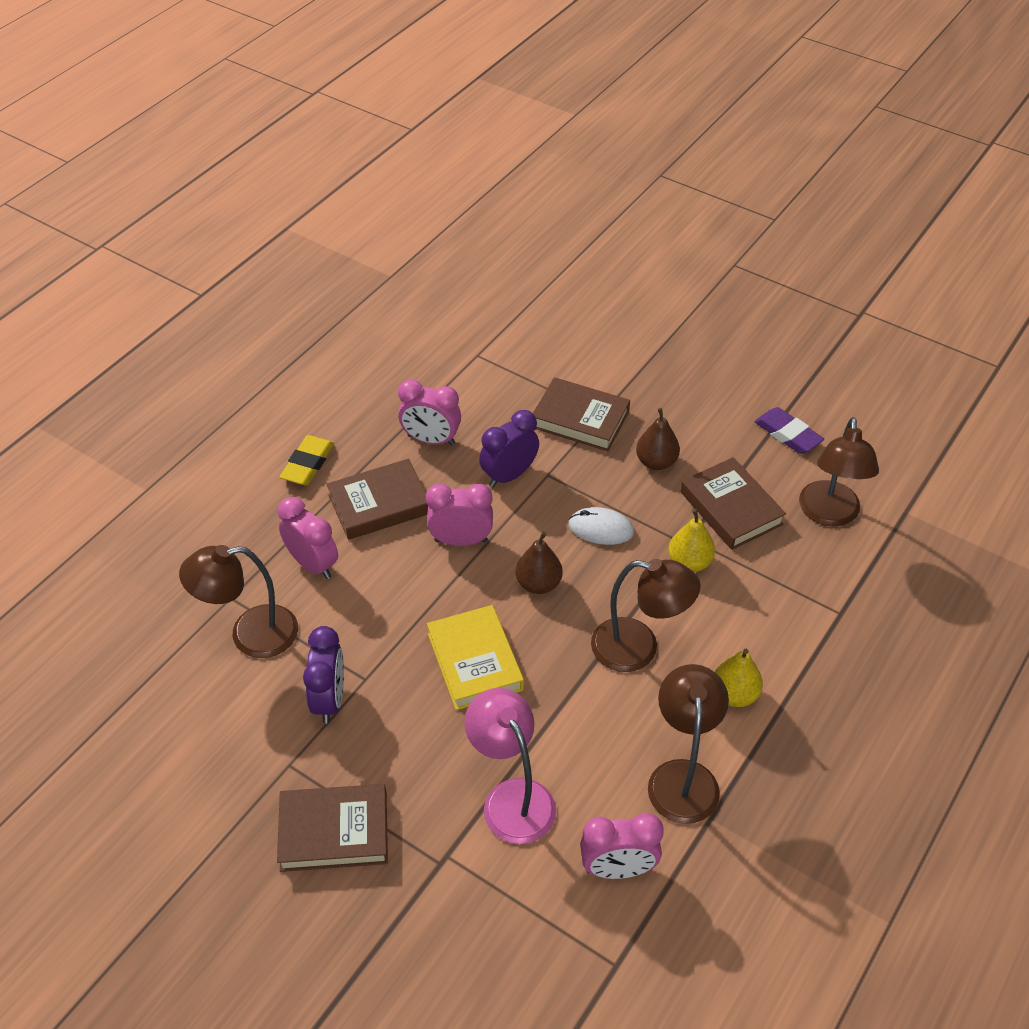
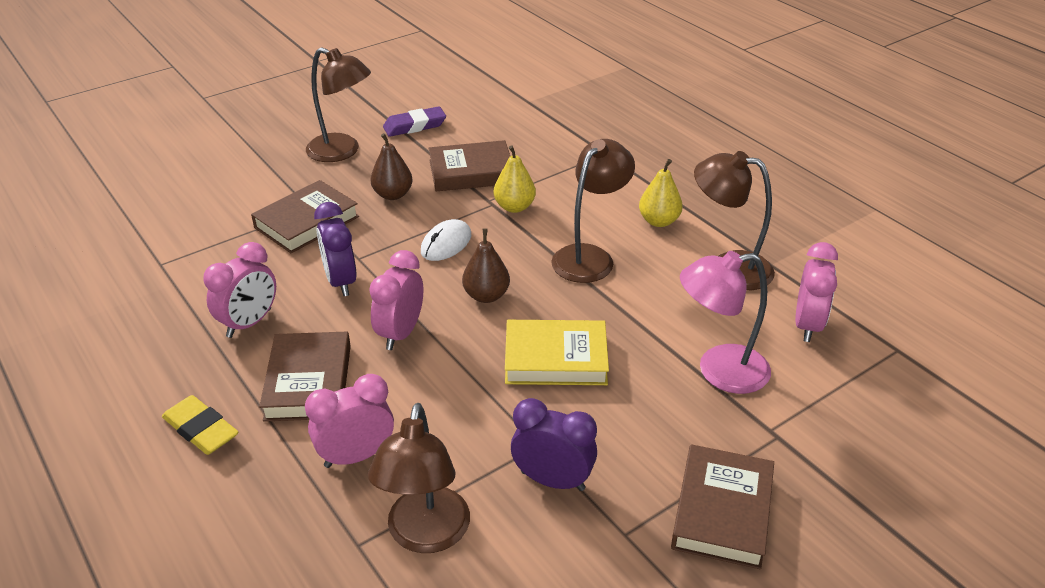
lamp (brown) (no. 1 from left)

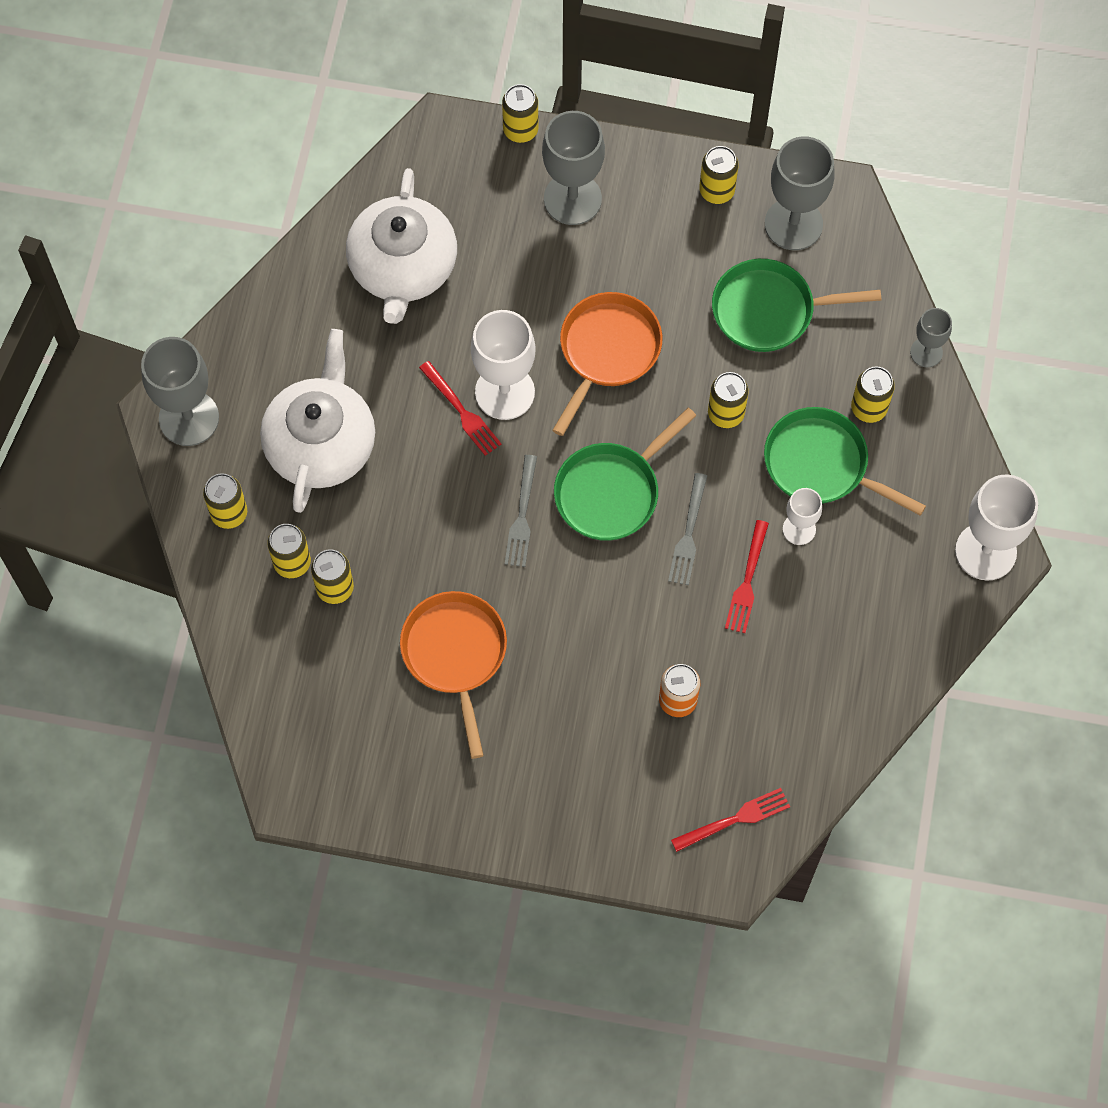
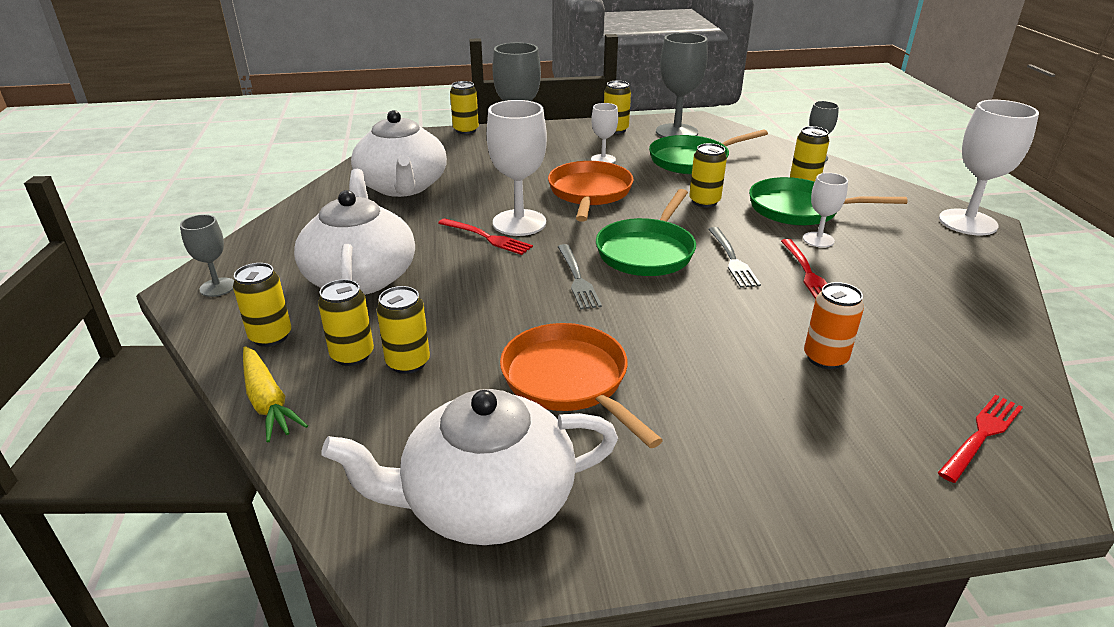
goblet (grey) (no. 1 from left)
carrot (yellow)
teapot (white) (no. 3 from left)
goblet (white) (no. 2 from left)

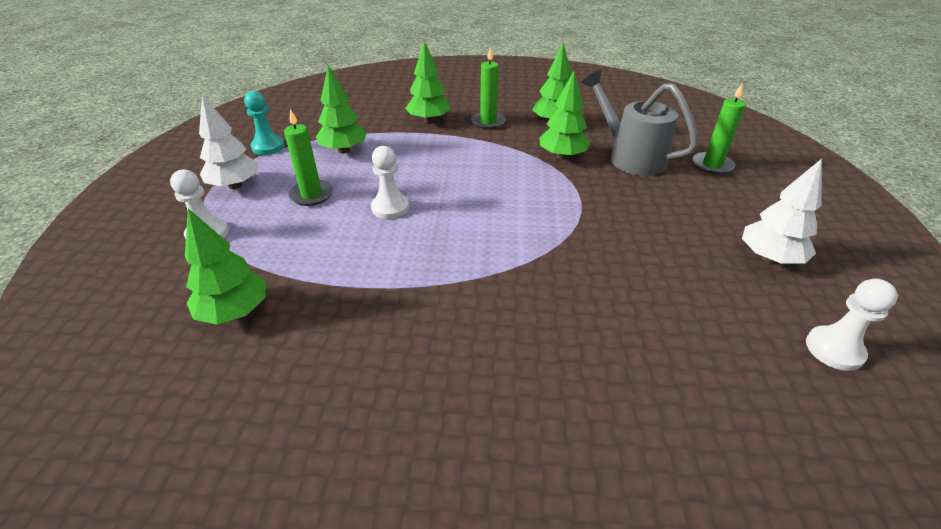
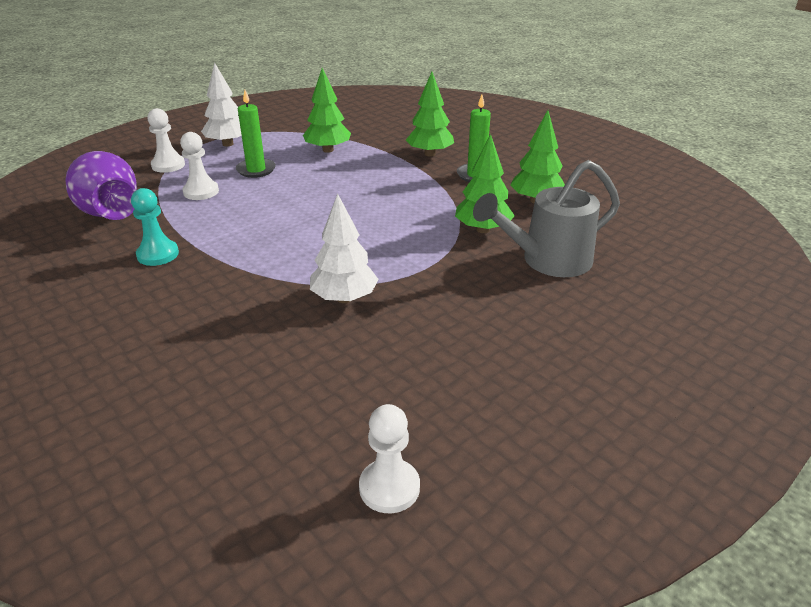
vase (purple)
pawn (turquoise)
pawn (white) (no. 2 from left)
watering can (grey)
candle (green) (no. 3 from left in the first image)
tree (white) (no. 2 from left)

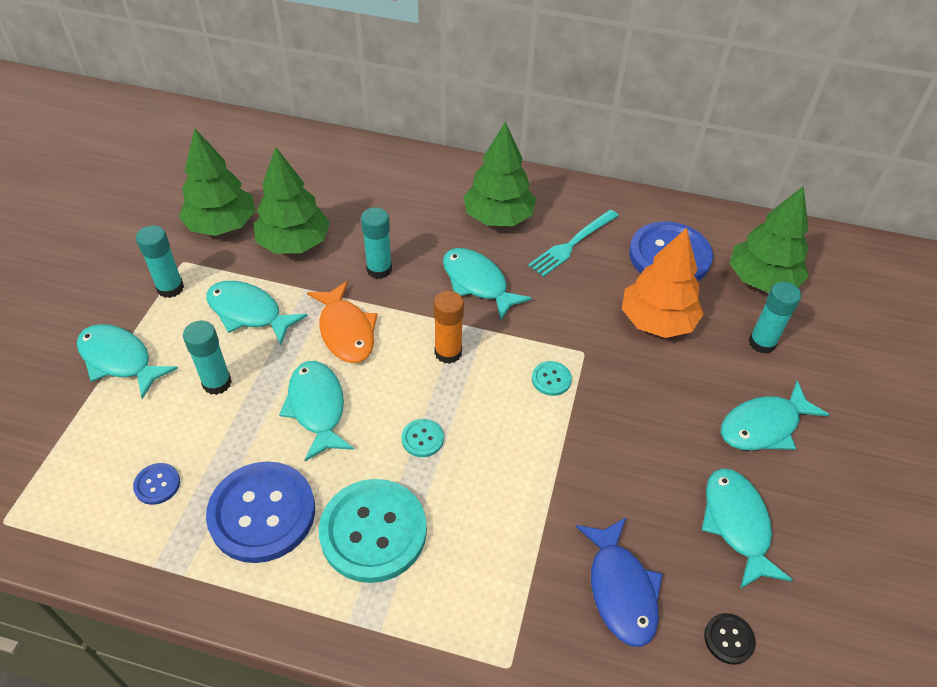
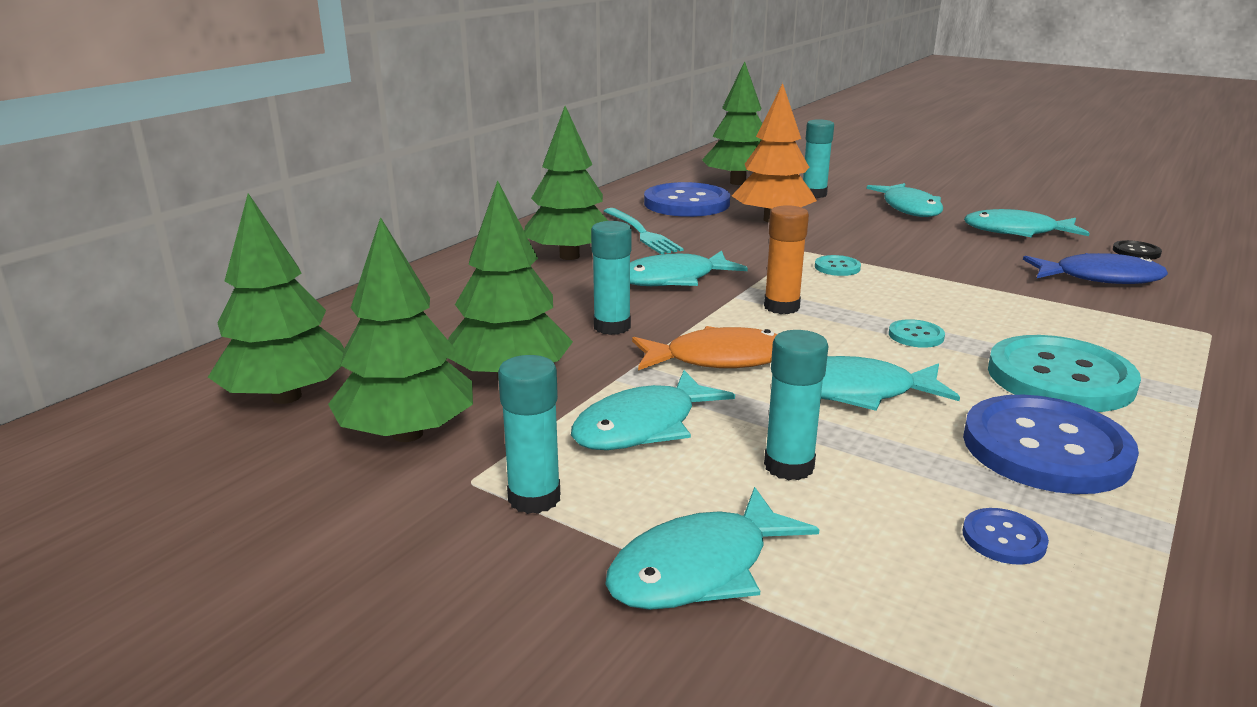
tree (green) (no. 1 from left)

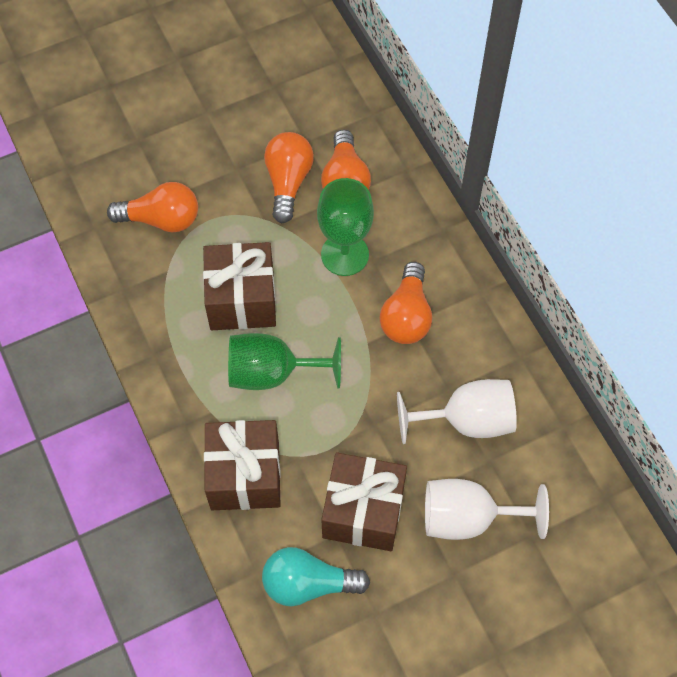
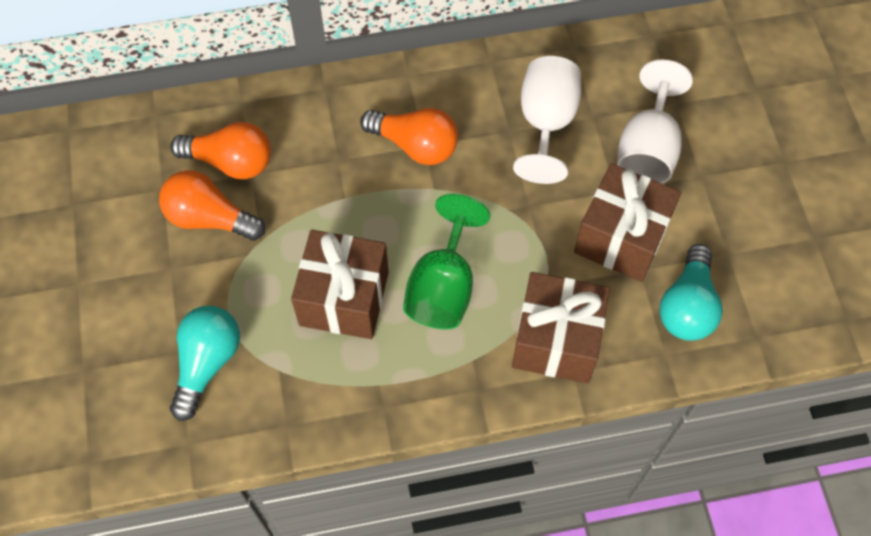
light bulb (turquoise) (no. 1 from left)
goblet (green) (no. 2 from left in the first image)

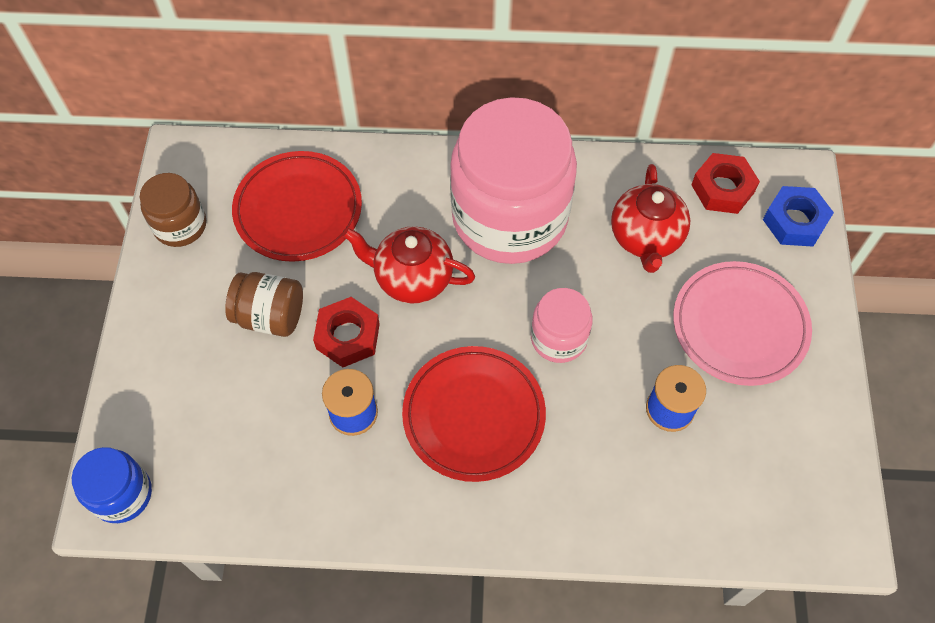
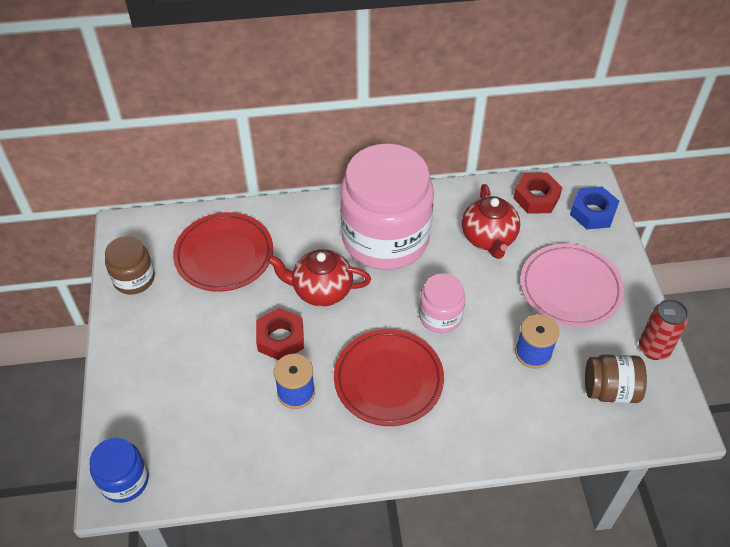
jar (brown) (no. 2 from left)
can (red)

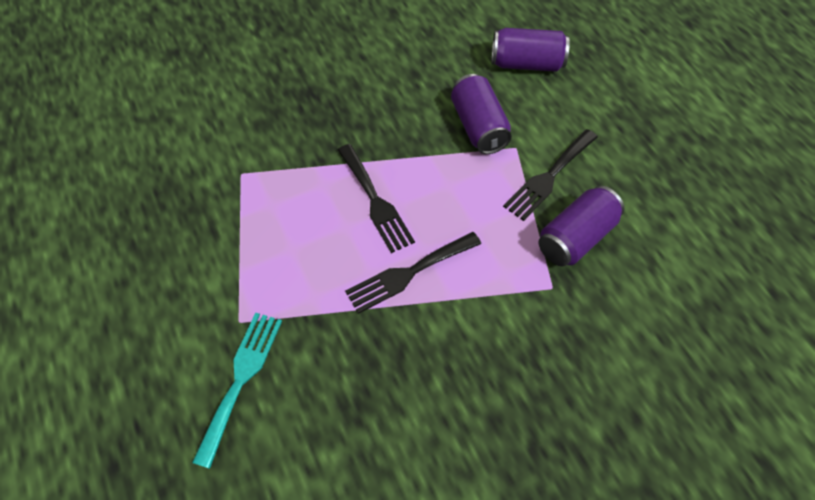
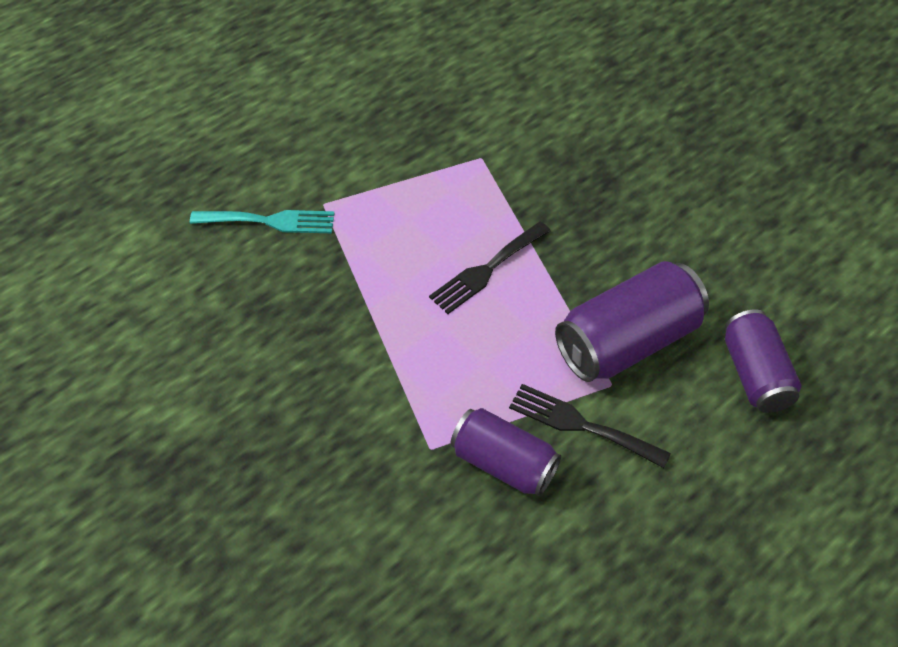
fork (black) (no. 2 from left in the first image)
can (purple) (no. 2 from left)

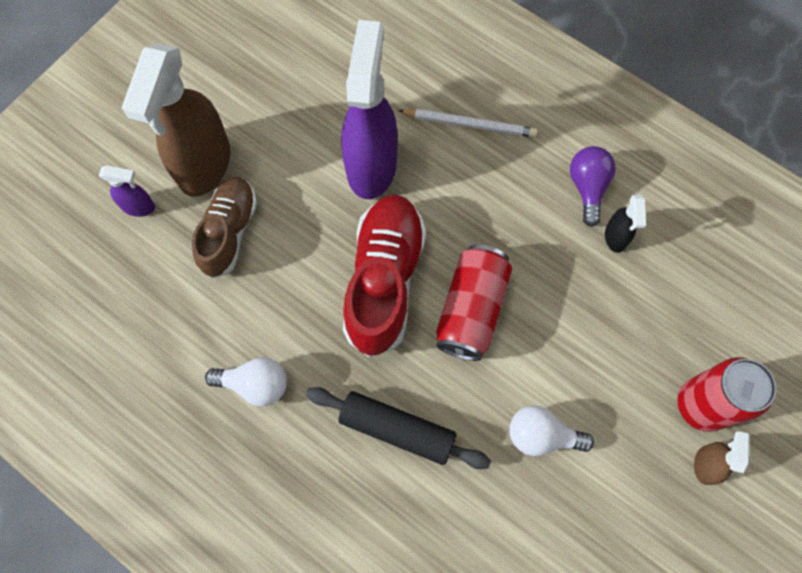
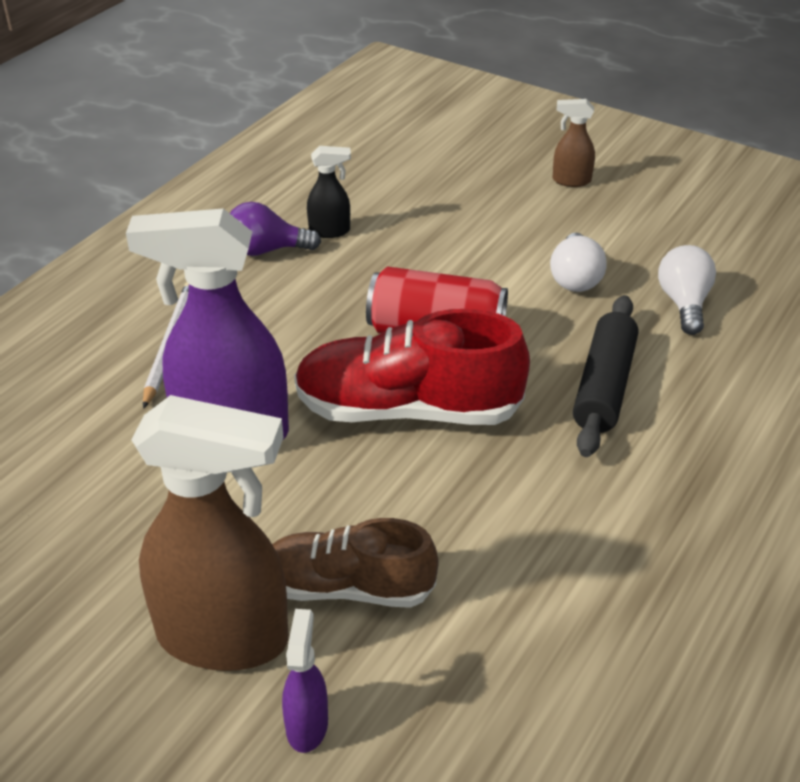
light bulb (white) (no. 2 from left)
can (red) (no. 2 from left in the first image)

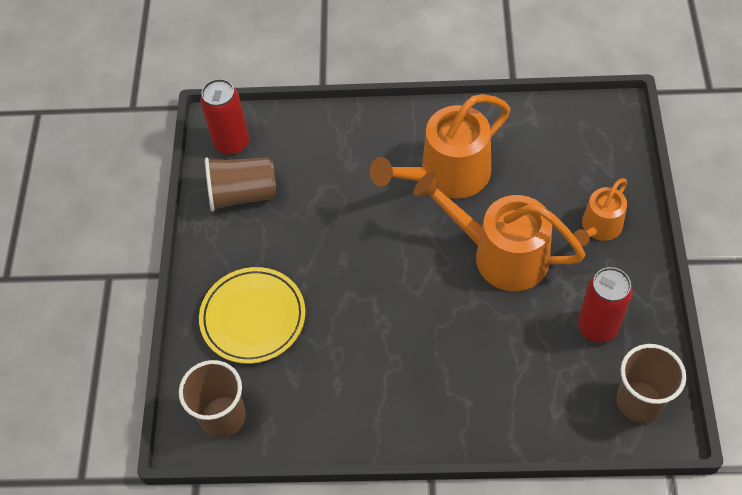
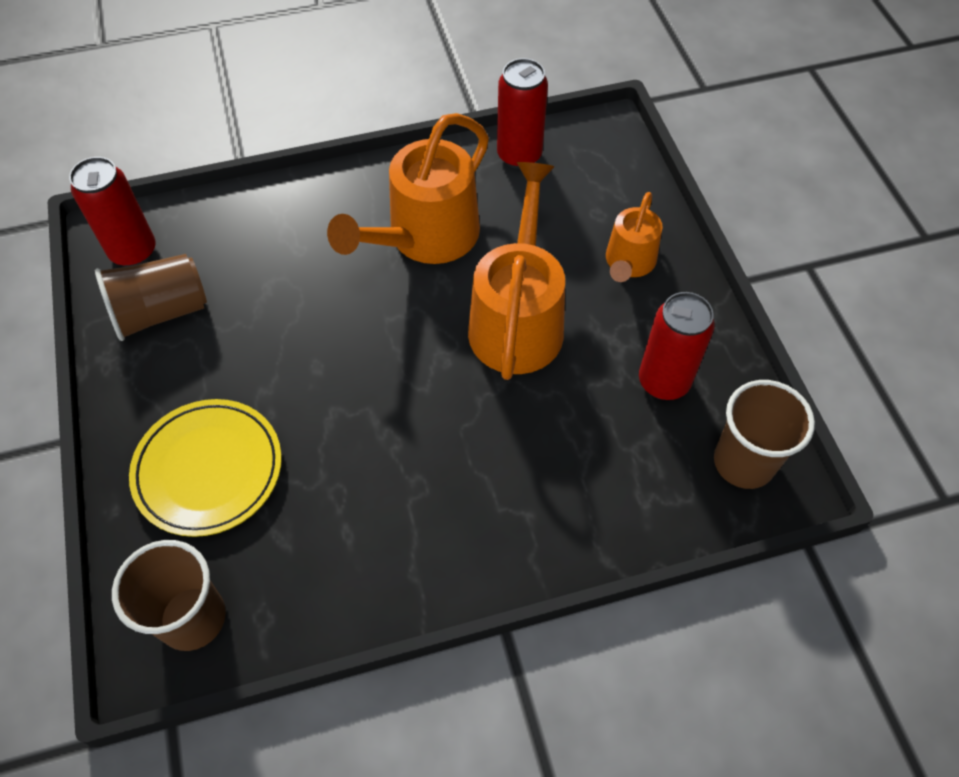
watering can (orange) (no. 2 from left)
can (red) (no. 2 from left)

